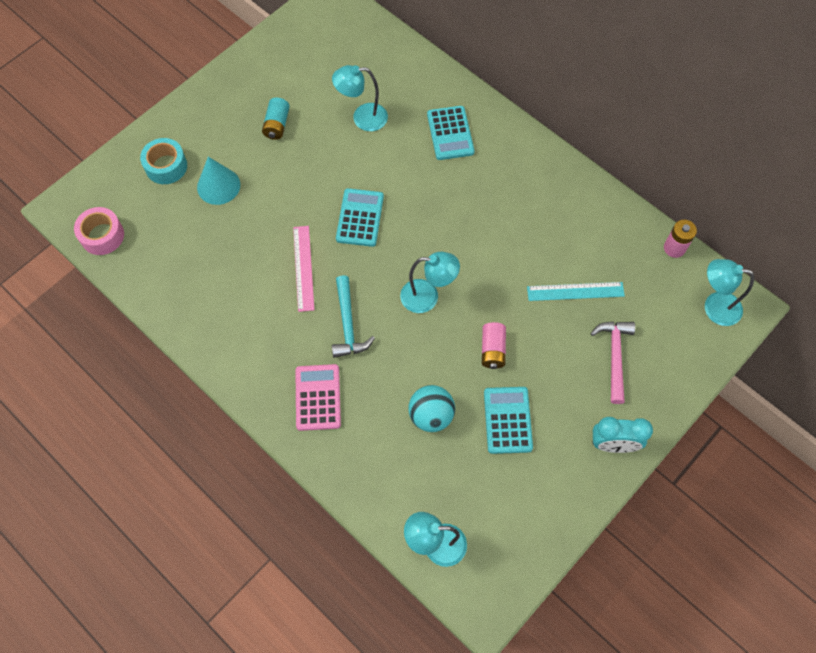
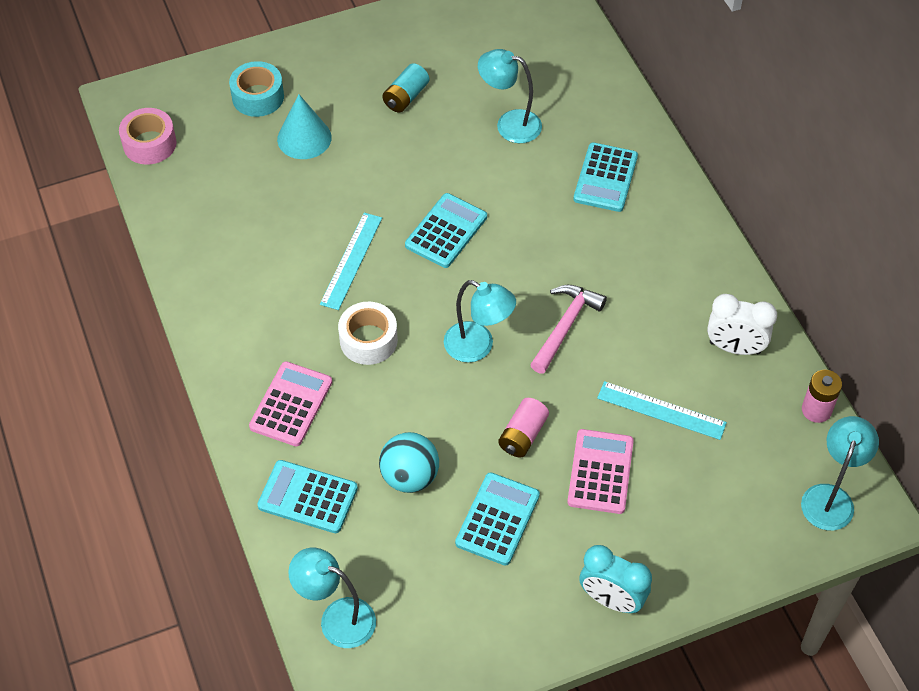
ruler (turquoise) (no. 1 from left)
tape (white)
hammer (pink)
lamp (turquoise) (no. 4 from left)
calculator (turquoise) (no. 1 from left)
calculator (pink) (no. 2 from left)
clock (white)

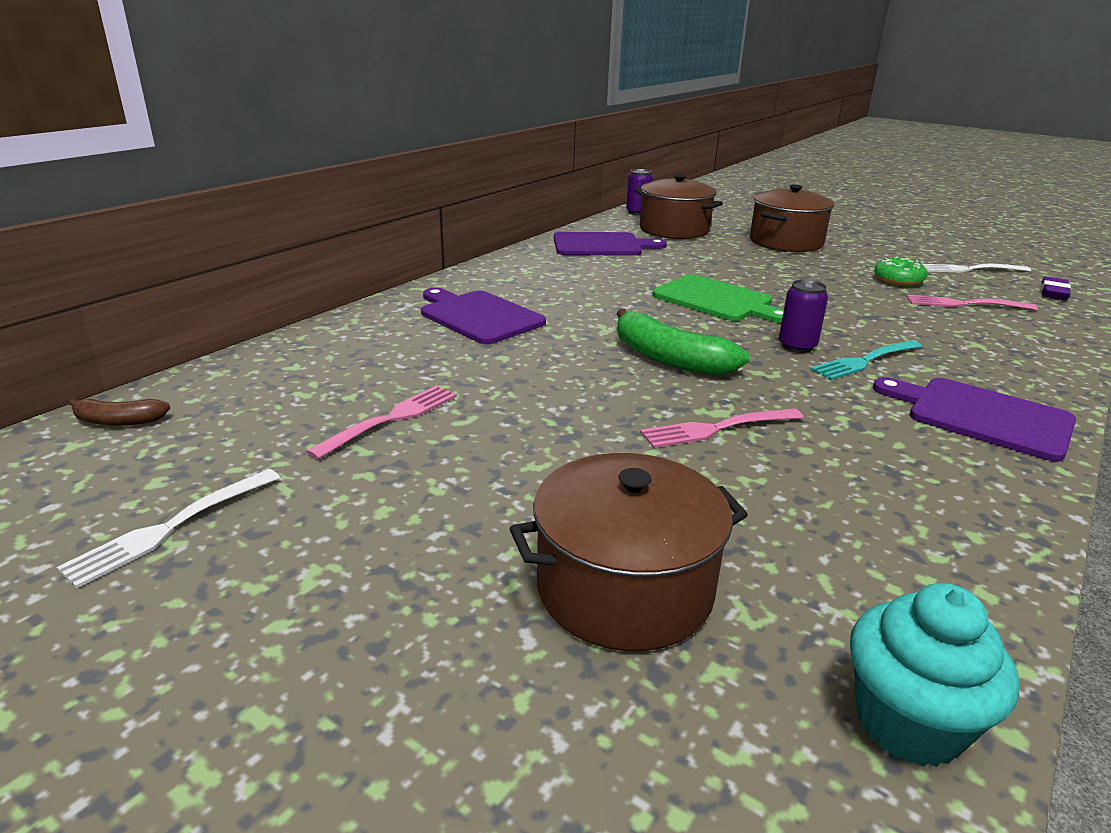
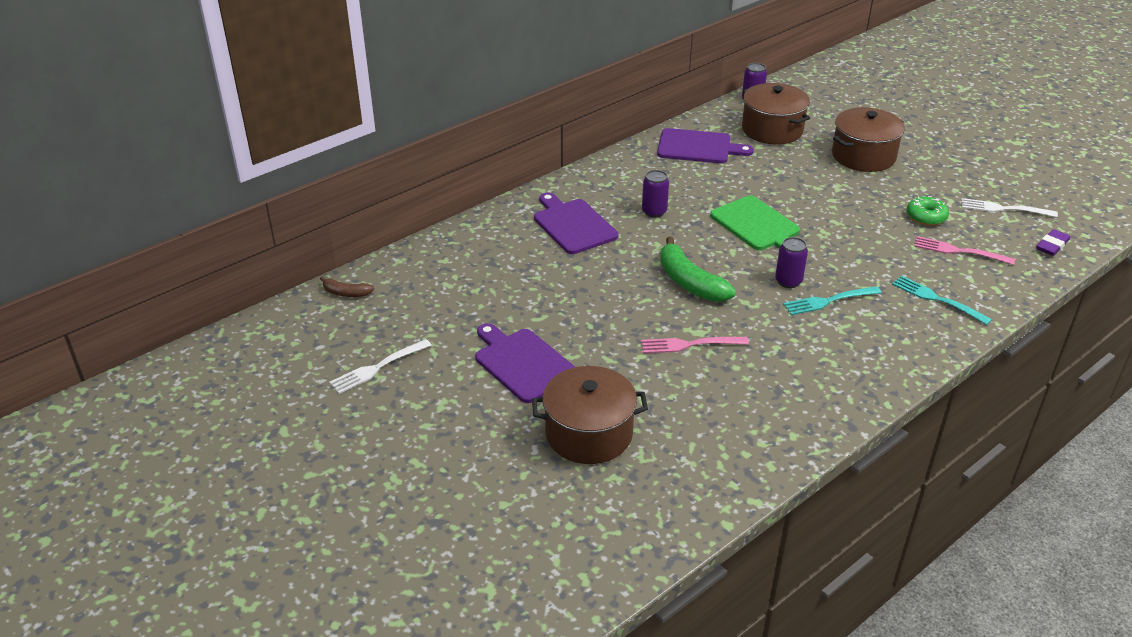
fork (pink) (no. 1 from left in the first image)
cupcake (turquoise)
cutting board (purple) (no. 1 from left)
can (purple) (no. 1 from left)
fork (turquoise) (no. 2 from left)

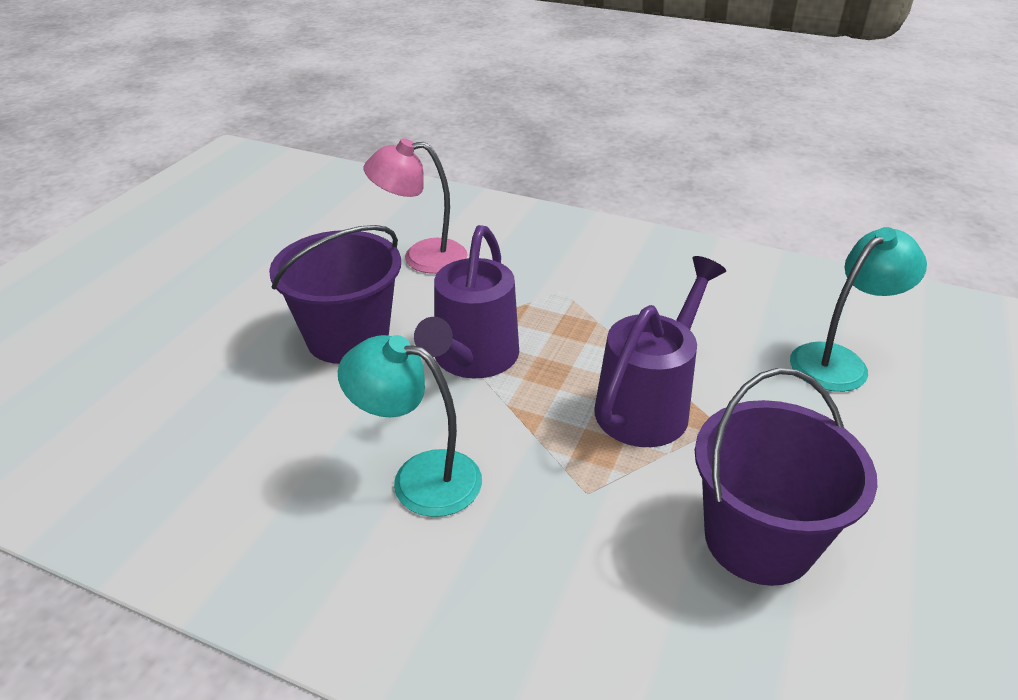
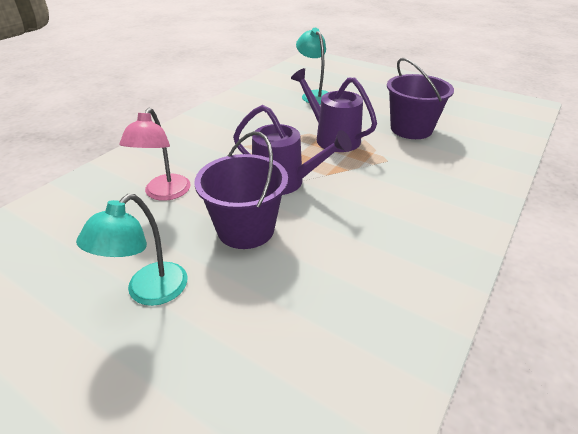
lamp (turquoise) (no. 1 from left)

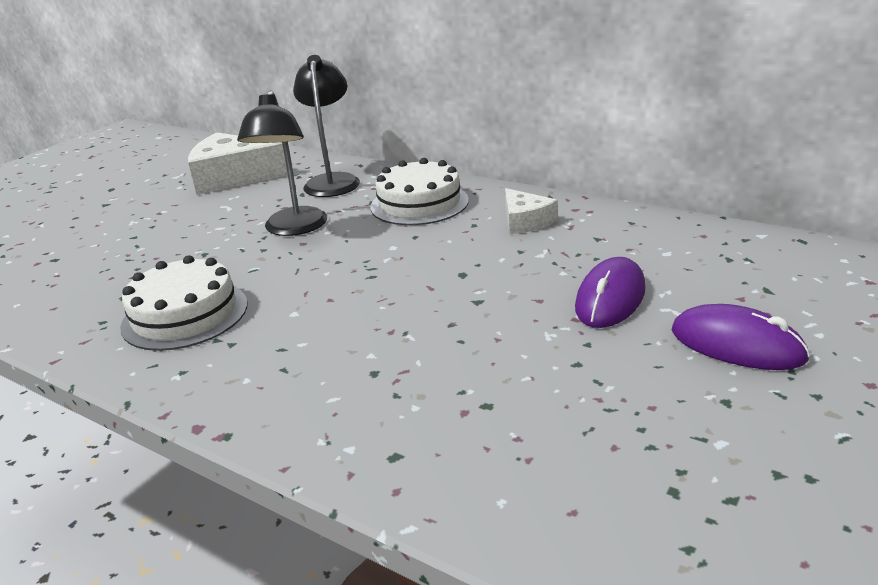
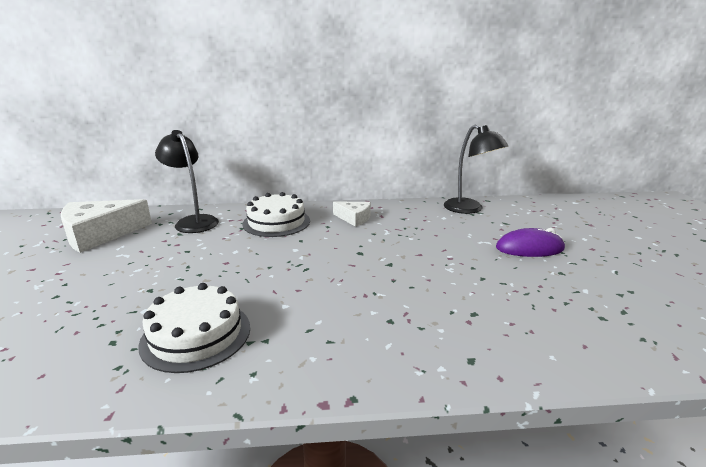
lamp (black) (no. 2 from left)
mouse (purple) (no. 1 from left in the first image)

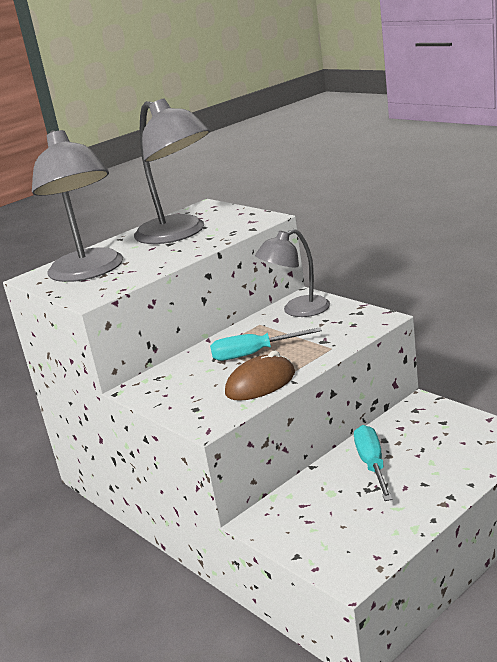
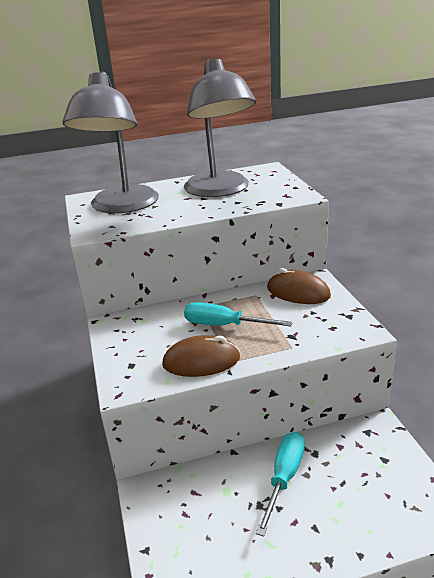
mouse (brown) (no. 2 from left)

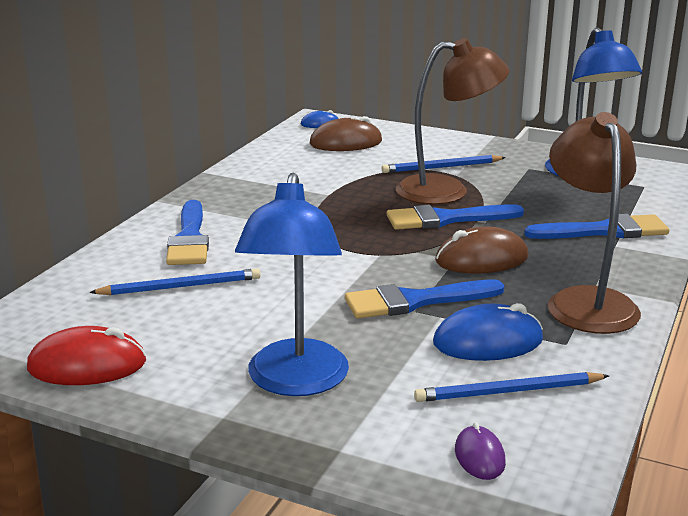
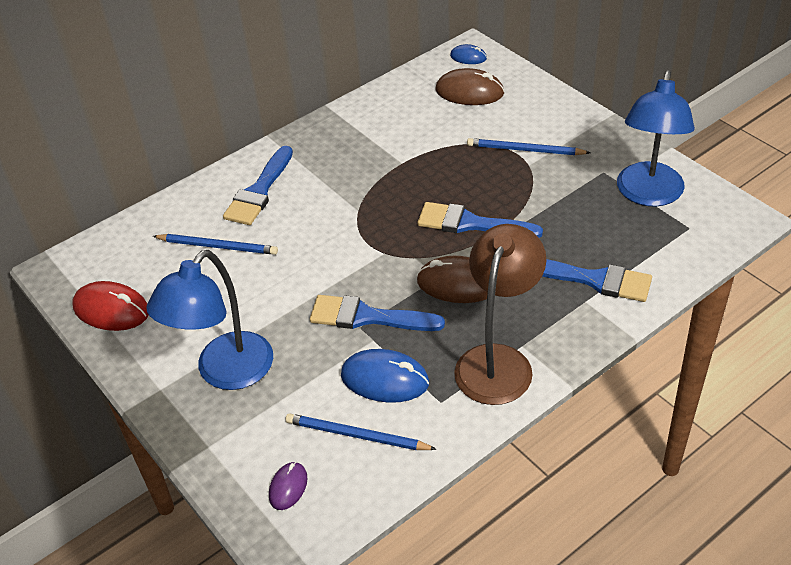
lamp (brown) (no. 1 from left in the first image)

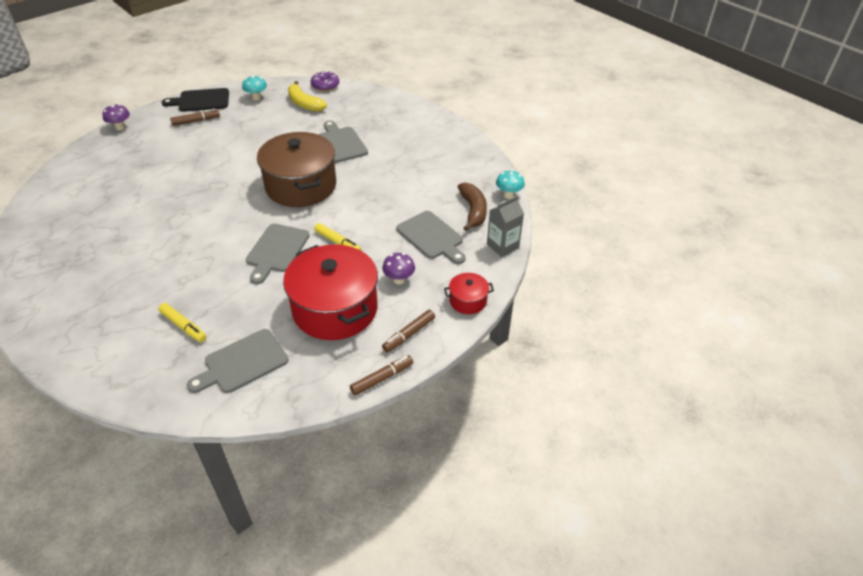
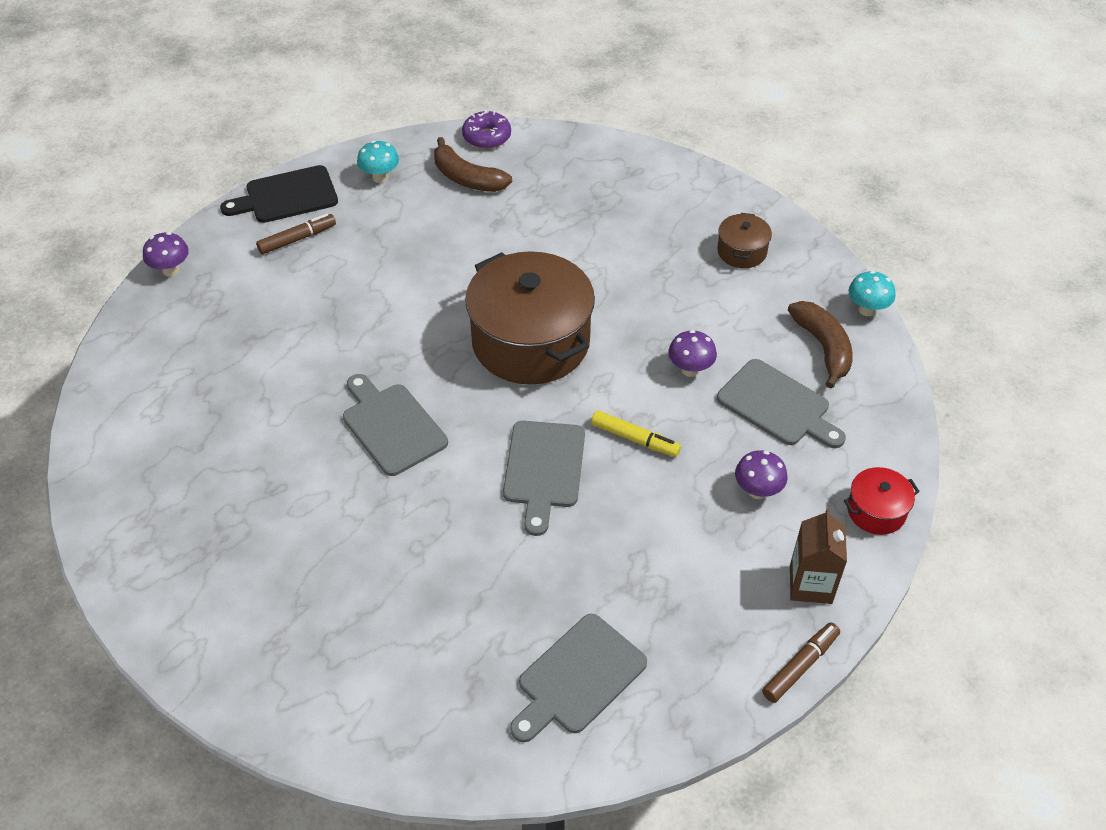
marker (yellow) (no. 1 from left in the first image)
pot (red) (no. 1 from left in the first image)
banana (brown) (no. 1 from left)
cutting board (grey) (no. 1 from left)
carton (brown)
carton (grey)
mushroom (purple) (no. 2 from left)
pot (brown) (no. 2 from left)

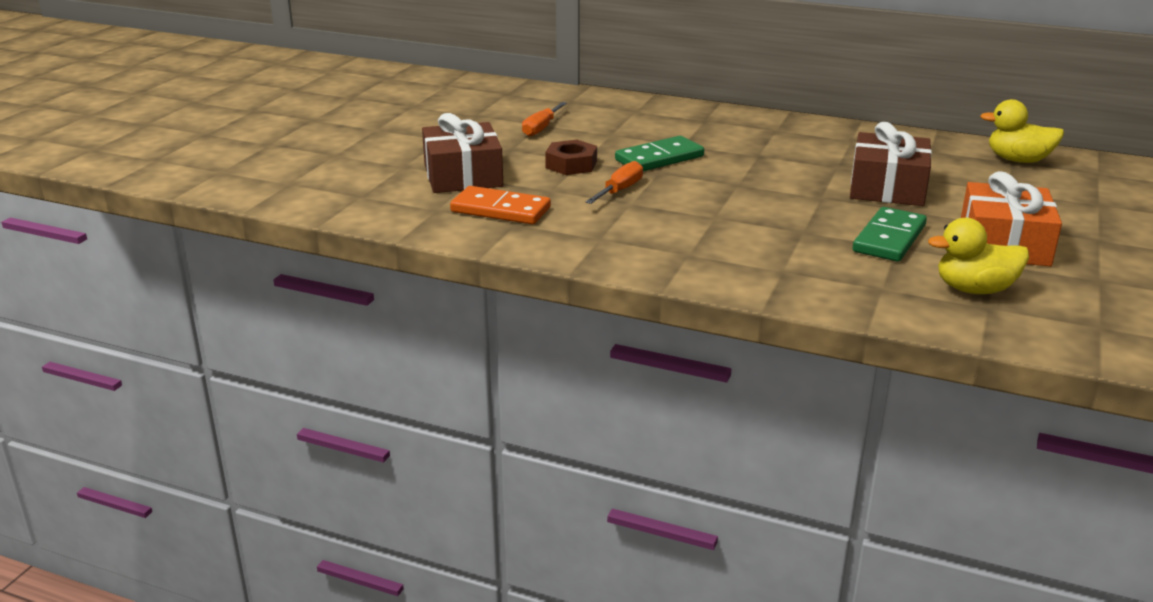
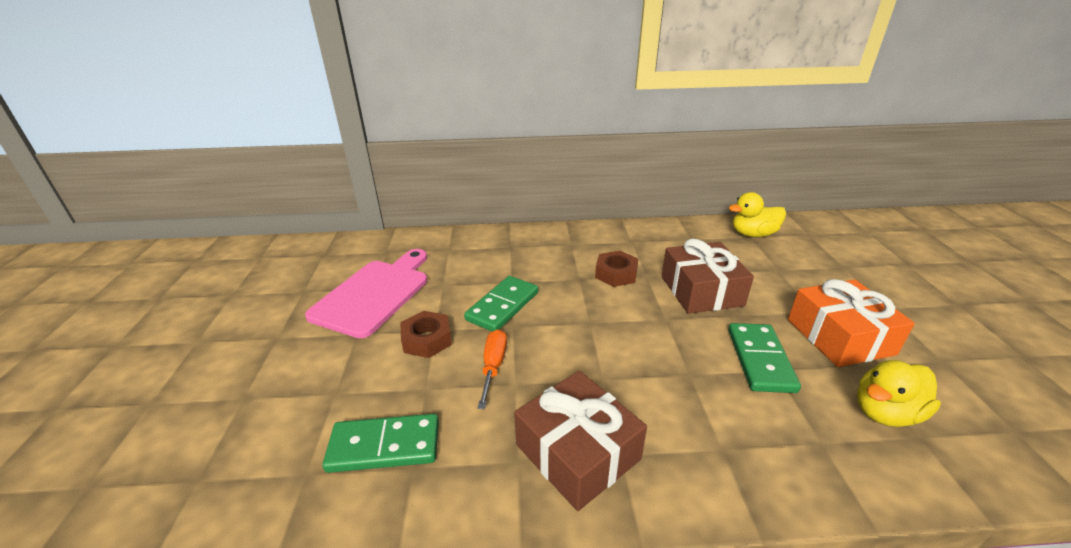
gift (brown) (no. 1 from left)
domino (green) (no. 1 from left)
cutting board (pink)
nut (brown) (no. 2 from left)

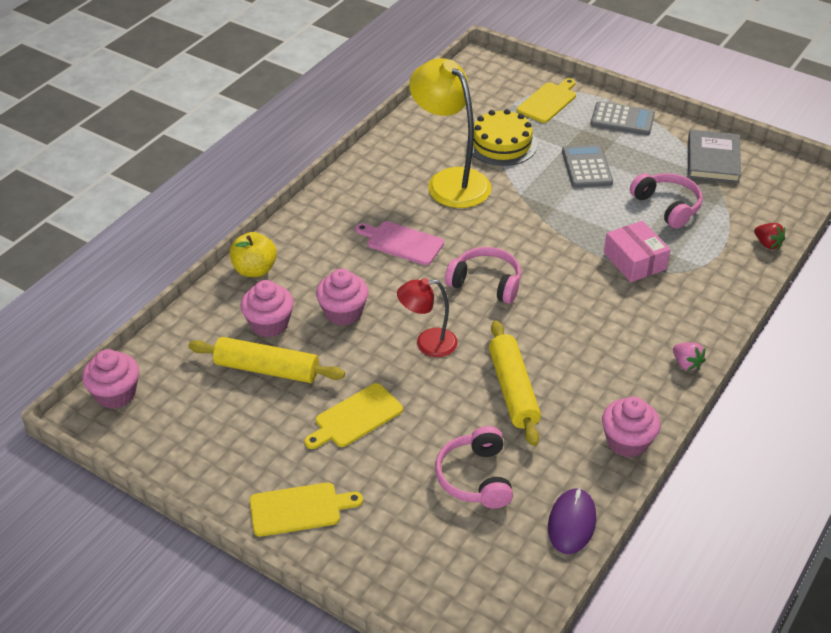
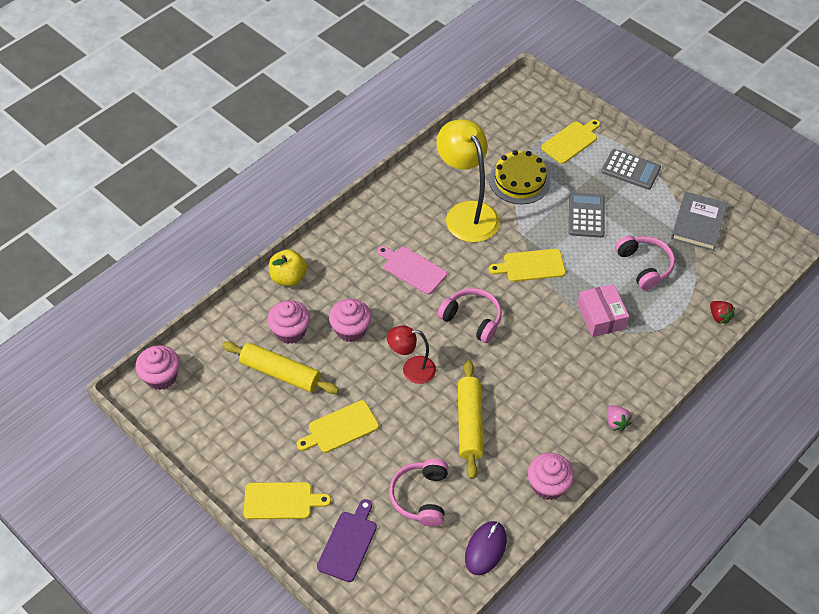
cutting board (purple)
cutting board (yellow) (no. 3 from left)

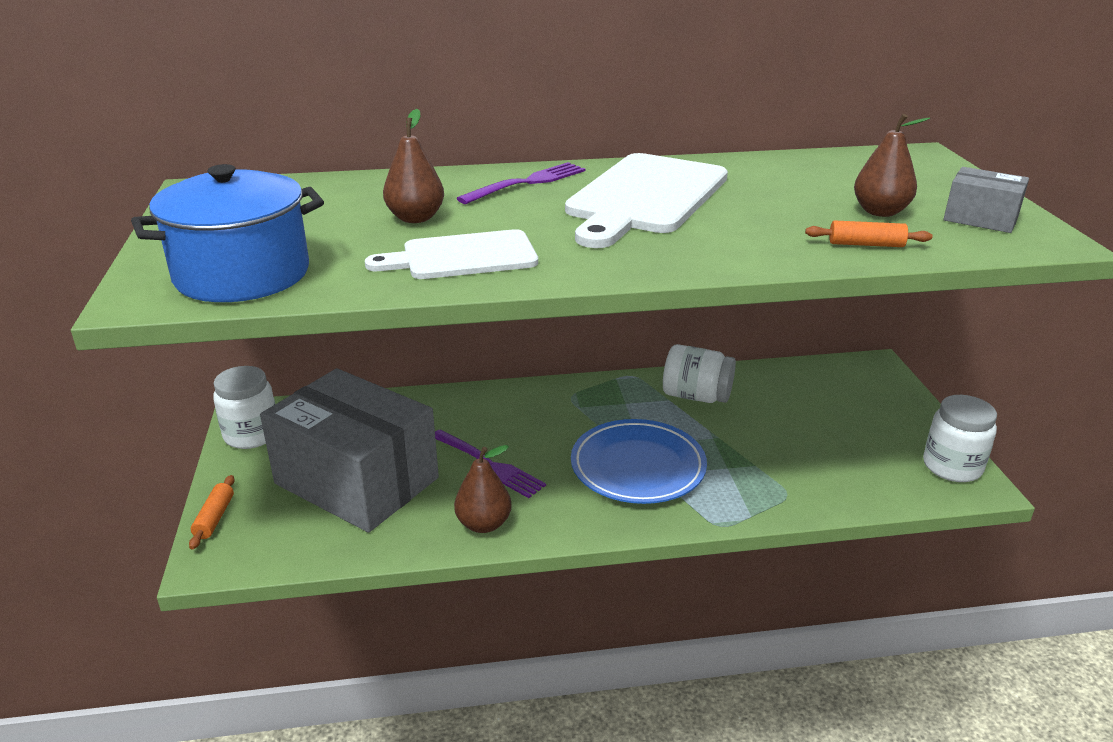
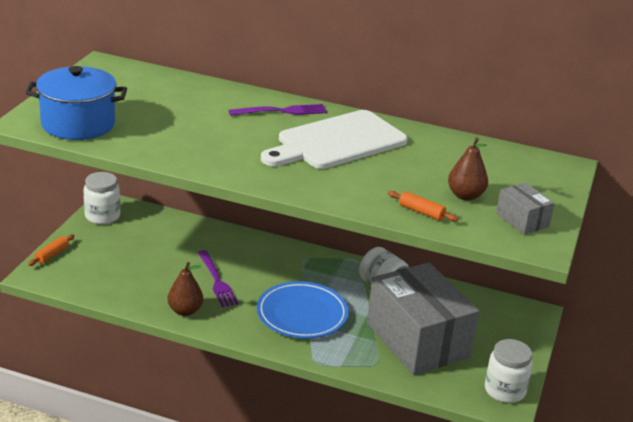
box (grey) (no. 1 from left)
cutting board (white) (no. 1 from left in the first image)
pear (brown) (no. 1 from left in the first image)

